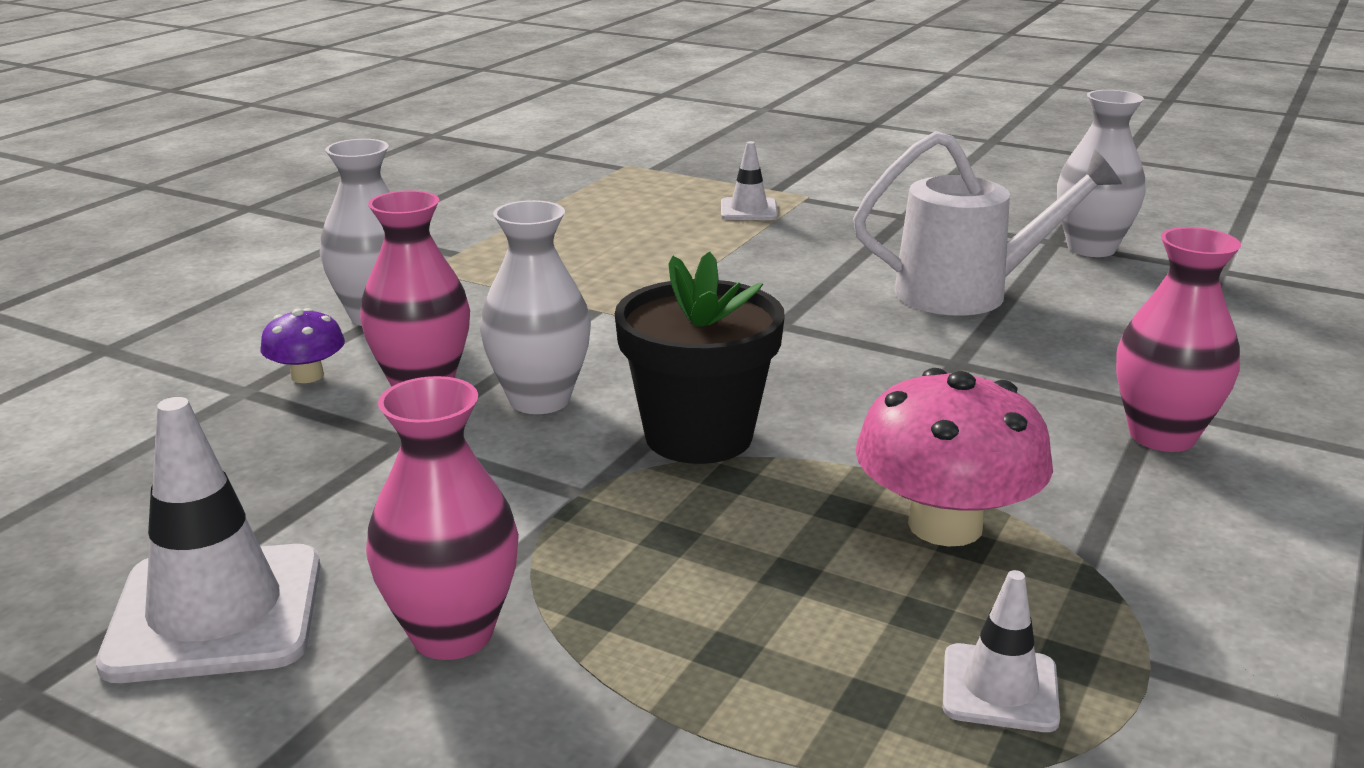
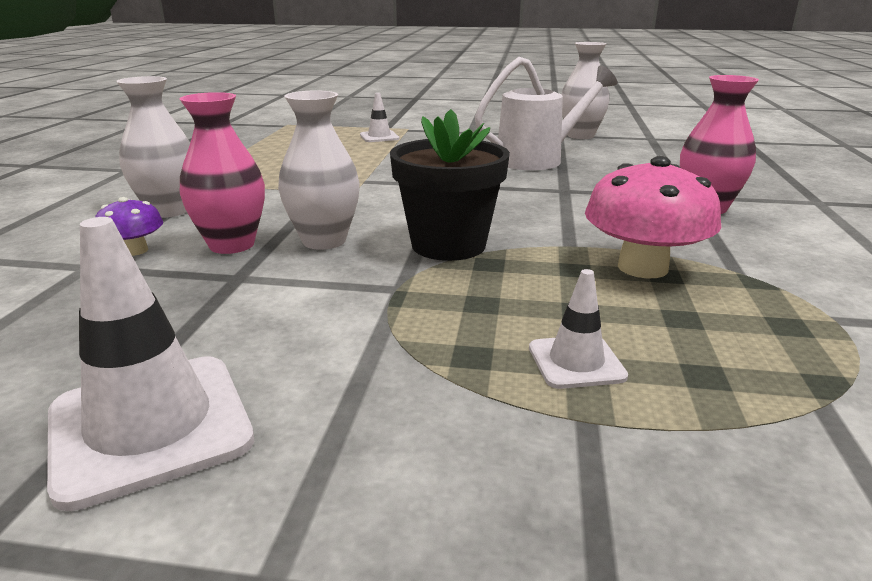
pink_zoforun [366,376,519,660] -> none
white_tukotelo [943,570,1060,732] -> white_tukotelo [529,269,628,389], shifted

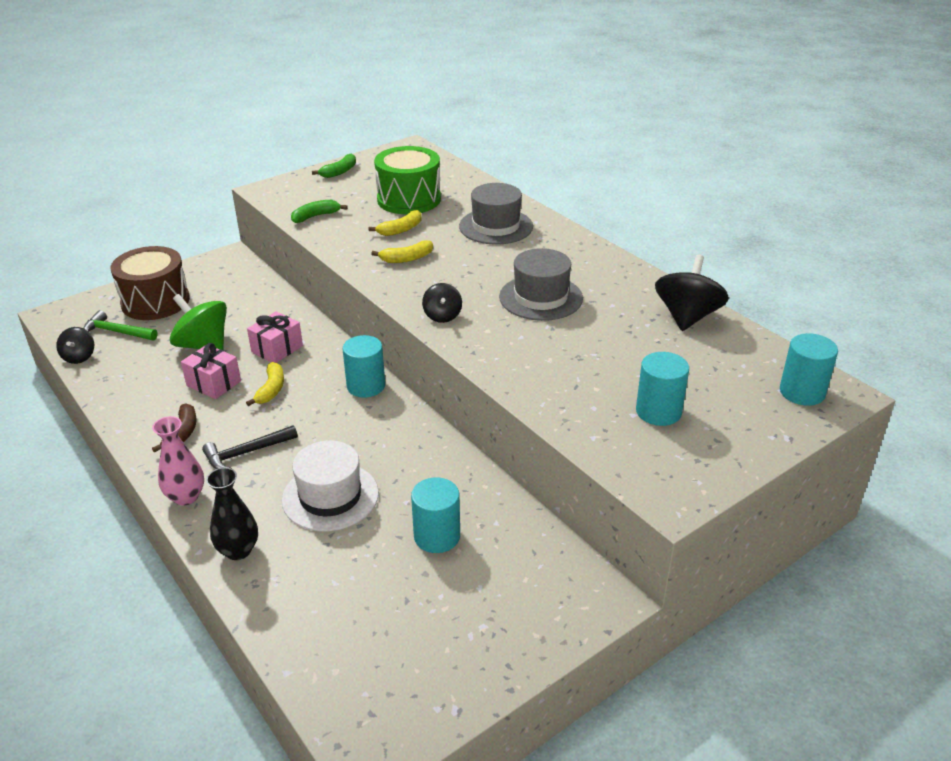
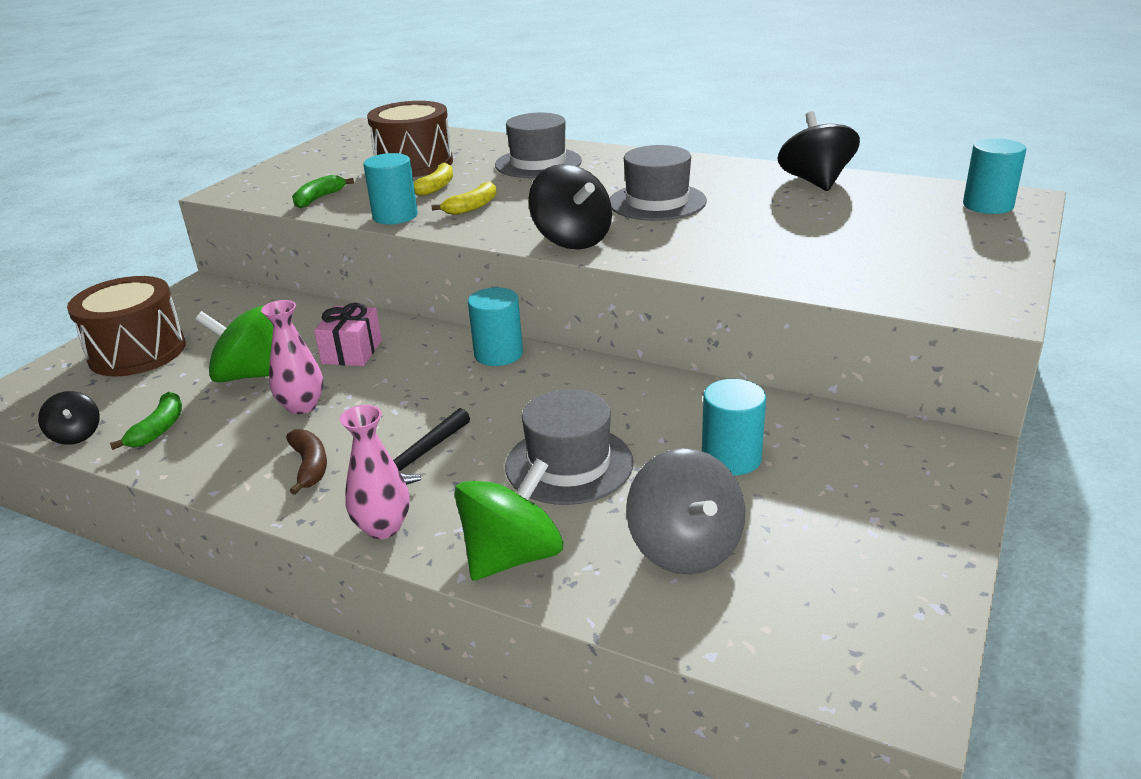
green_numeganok [83,310,158,340] -> none
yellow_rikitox [246,362,284,406] -> none
none -> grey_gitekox [626,448,745,575]
green_rikitox [312,153,356,178] -> green_rikitox [110,392,182,450], shifted
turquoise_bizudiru [636,352,689,426] -> turquoise_bizudiru [363,153,418,224], shifted
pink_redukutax [181,343,241,399] -> pink_zoforun [261,300,323,414]
black_zoforun [206,467,258,560] -> green_gitekox [454,458,563,581]
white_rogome [282,441,379,532] -> grey_rogome [505,389,634,505]
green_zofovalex [374,146,441,214] -> brown_zofovalex [367,101,453,177]
black_gitekox [422,283,462,323] -> black_gitekox [529,164,612,249], x1.82

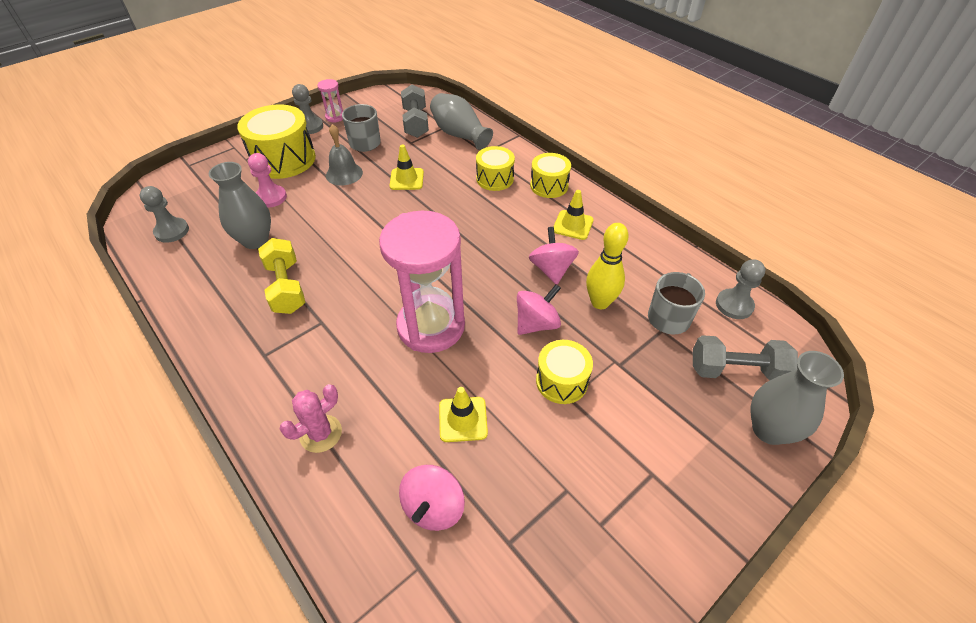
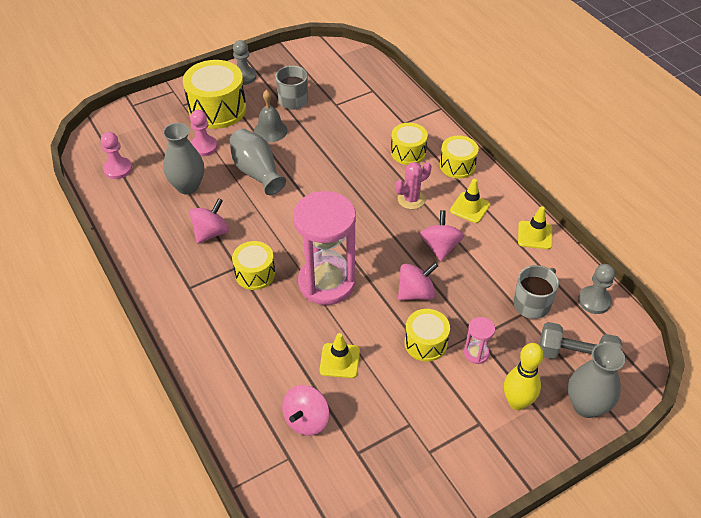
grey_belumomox [401,85,429,138] -> none
none -> yellow_zofovalex [232,241,275,290]
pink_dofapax [280,384,342,453] -> pink_dofapax [395,162,431,209], shifted
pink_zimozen [317,79,343,123] -> pink_zimozen [464,317,495,364], shifted
yellow_tukotelo [389,145,424,190] -> yellow_tukotelo [518,206,552,249], shifted
grey_zoforun [430,93,493,150] -> grey_zoforun [230,129,286,195], shifted
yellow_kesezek [586,223,629,309] -> yellow_kesezek [504,343,544,410], shifted
yellow_belumomox [258,238,305,314] -> pink_gitekox [189,198,229,244]
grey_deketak [140,186,189,243] -> pink_deketak [101,132,132,179]

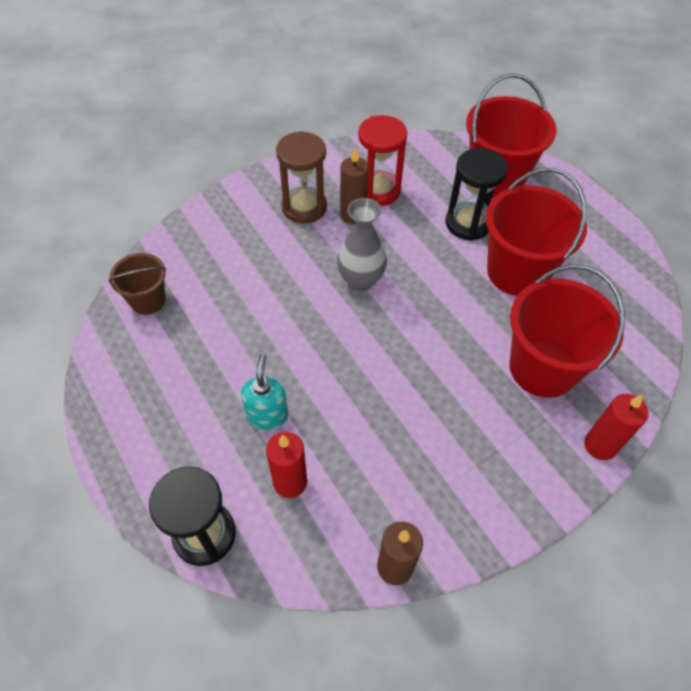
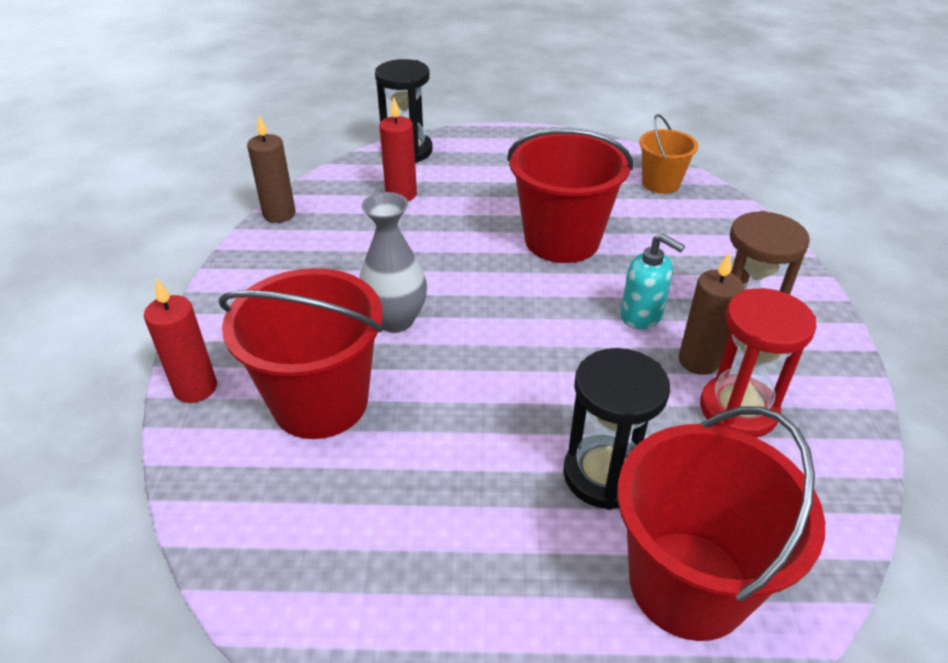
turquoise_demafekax [241,354,288,430] -> turquoise_demafekax [621,233,685,329], shifted
grey_zoforun [337,198,387,291] -> grey_zoforun [359,192,427,332], shifted
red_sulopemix [486,168,587,296] -> red_sulopemix [507,129,633,263], shifted
brown_sulopemix [108,253,166,315] -> orange_sulopemix [639,114,698,194]

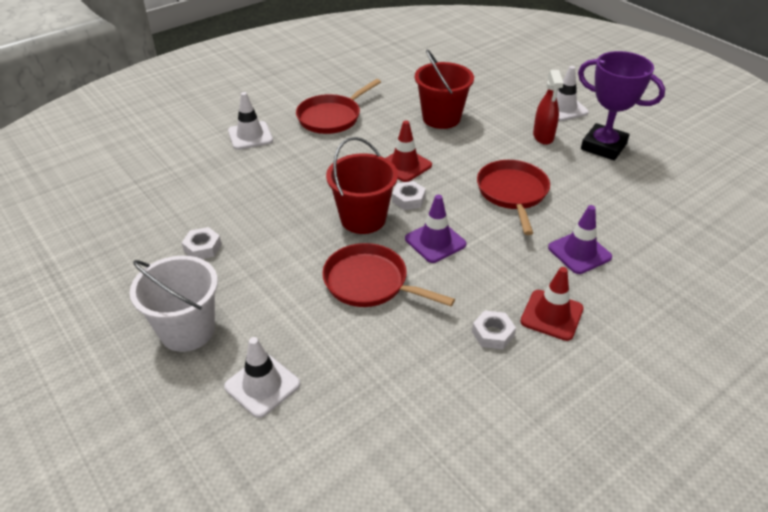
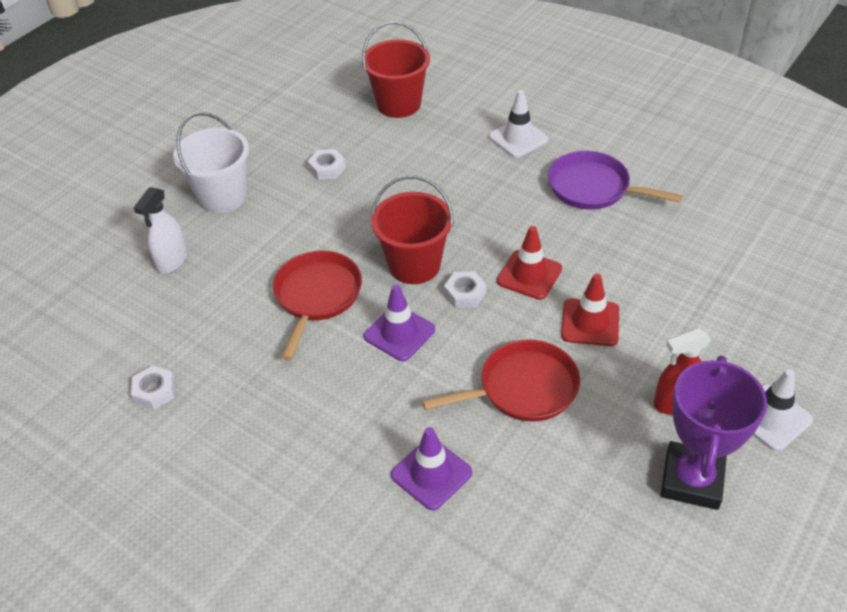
red_sulopemix [415,49,474,129] -> red_sulopemix [362,21,430,118], shifted
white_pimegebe [472,310,516,349] -> white_pimegebe [131,365,175,410], shifted
red_tukotelo [520,267,584,341] -> red_tukotelo [561,274,619,346], shifted
white_tukotelo [224,337,300,418] -> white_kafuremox [134,187,188,274]
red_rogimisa [296,79,381,134] -> purple_rogimisa [548,151,683,209]

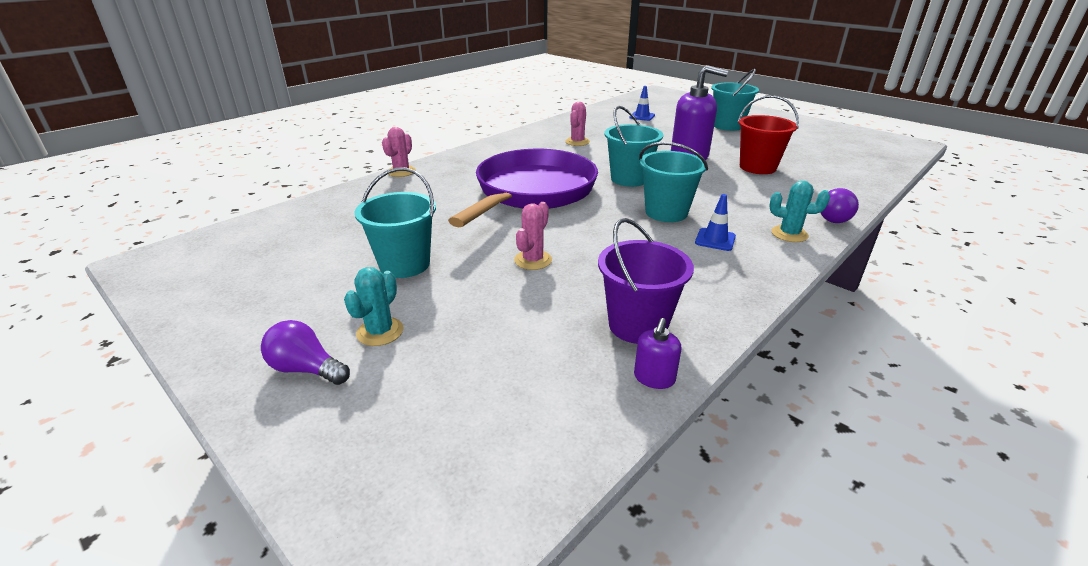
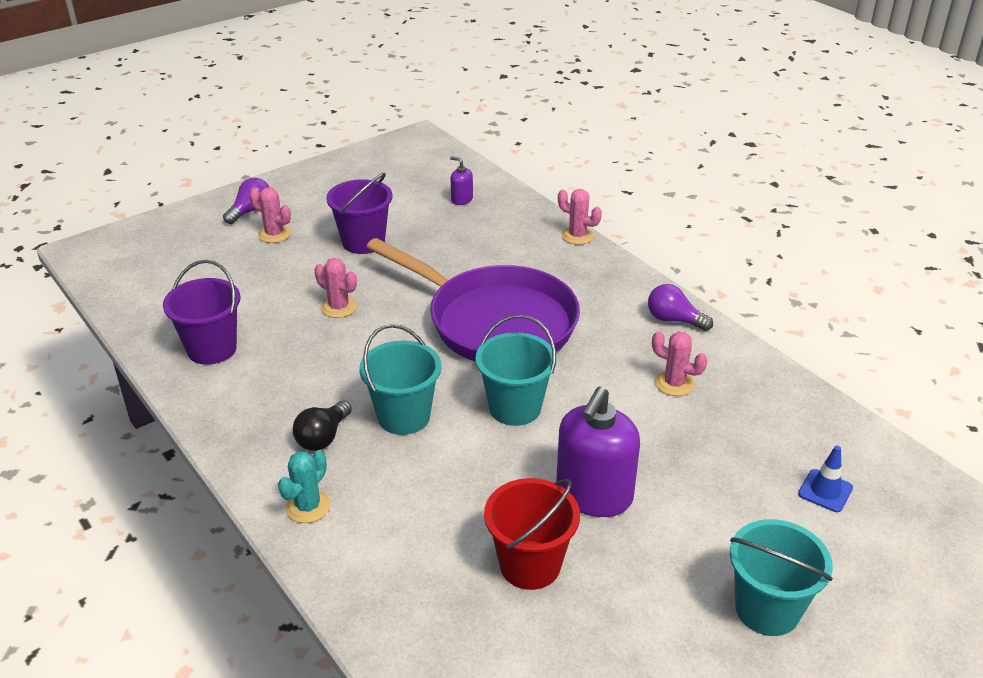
purple_demafekax [634,318,681,389] -> purple_demafekax [450,156,473,205], shifted
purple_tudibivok [820,188,859,223] -> purple_tudibivok [648,284,713,331], shifted
blue_tukotelo [695,194,736,251] -> black_tudibivok [293,400,352,451]
turquoise_dofapax [344,267,404,346] -> pink_dofapax [249,187,291,243]
turquoise_sulopemix [355,167,436,278] -> purple_sulopemix [326,173,393,254]

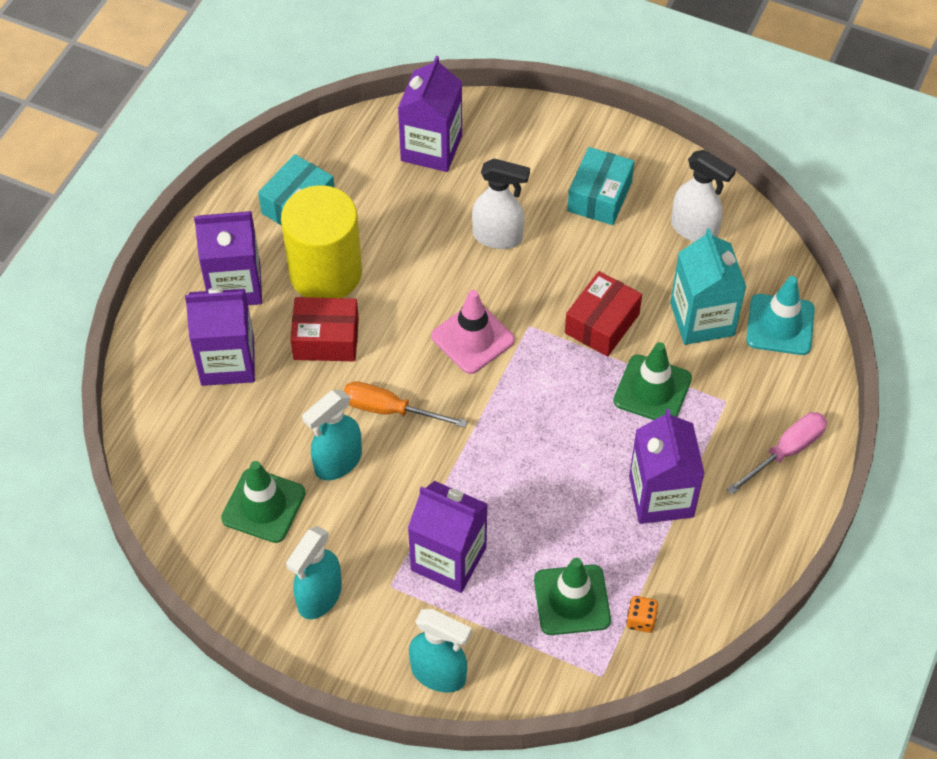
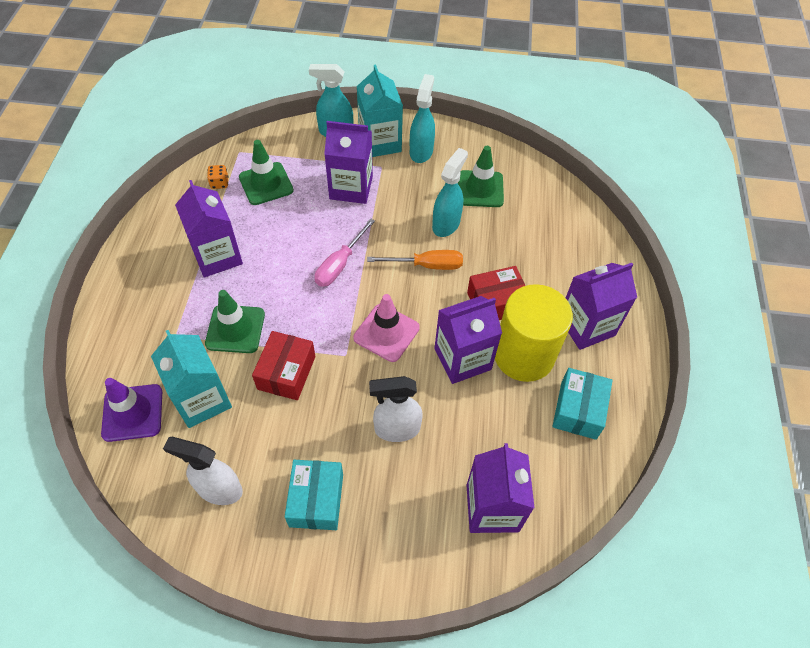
none -> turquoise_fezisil [357,65,403,157]
purple_fezisil [185,287,255,386] -> purple_fezisil [434,296,502,384], shifted
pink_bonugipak [727,412,827,495] -> pink_bonugipak [315,218,375,287], shifted
turquoise_tukotelo [746,276,815,355] -> purple_tukotelo [101,378,162,442]

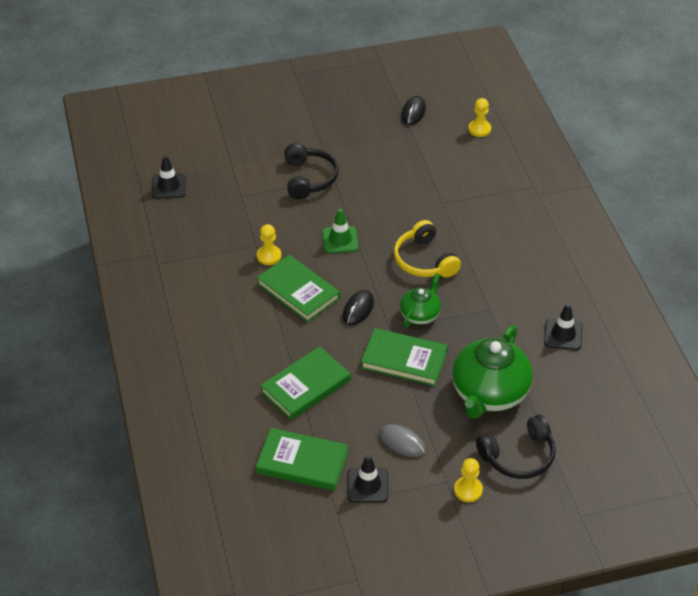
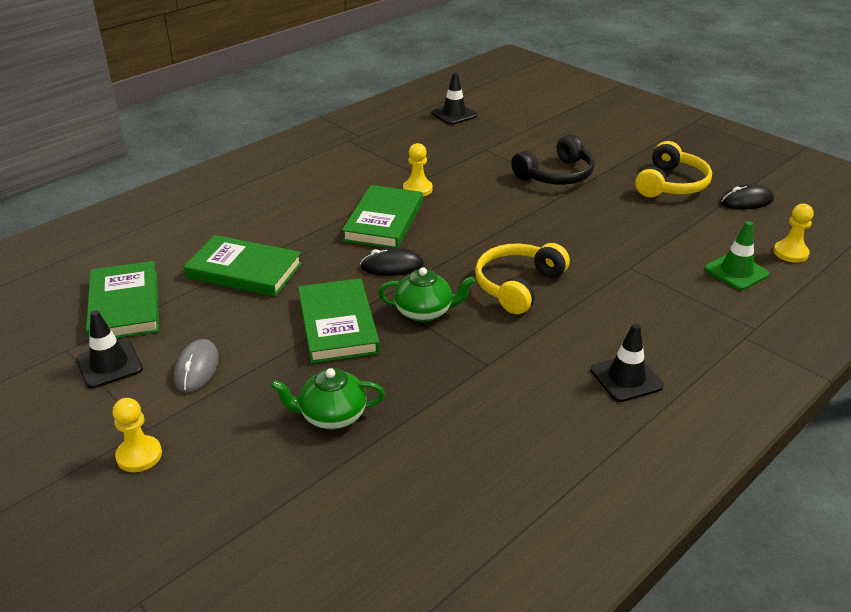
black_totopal [476,415,556,479] -> none
none -> yellow_totopal [635,141,712,197]
green_tukotelo [322,209,359,253] -> green_tukotelo [705,221,769,290], shifted
black_tukotelo [544,304,583,350] -> black_tukotelo [591,323,664,402], shifted
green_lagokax [452,325,533,419] -> green_lagokax [271,368,385,429], x0.54

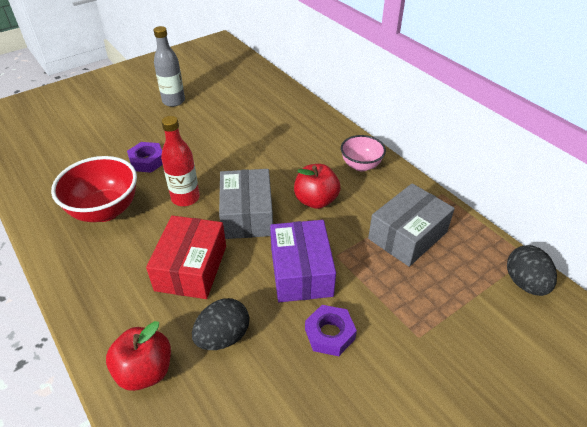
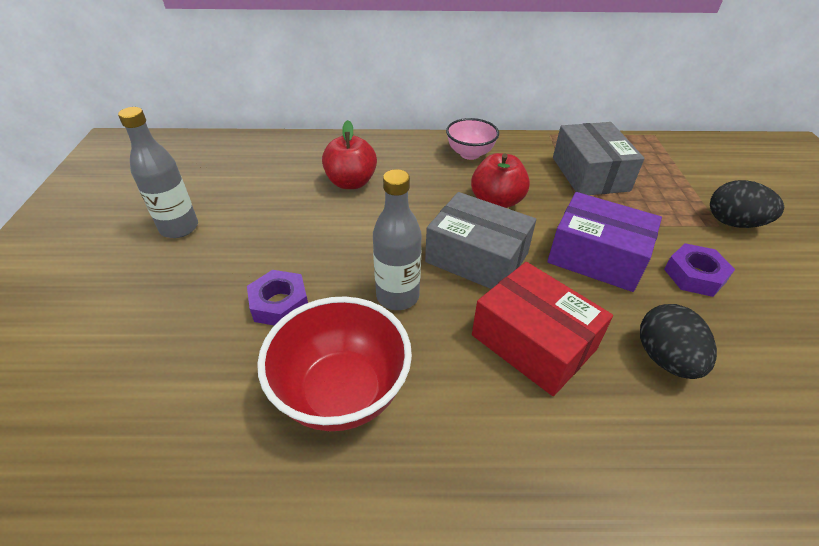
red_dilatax [106,321,171,391] -> red_dilatax [322,120,377,189], shifted
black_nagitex [507,245,557,296] -> black_nagitex [710,180,784,228], shifted
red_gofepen [161,116,200,206] -> grey_gofepen [373,169,422,310]

